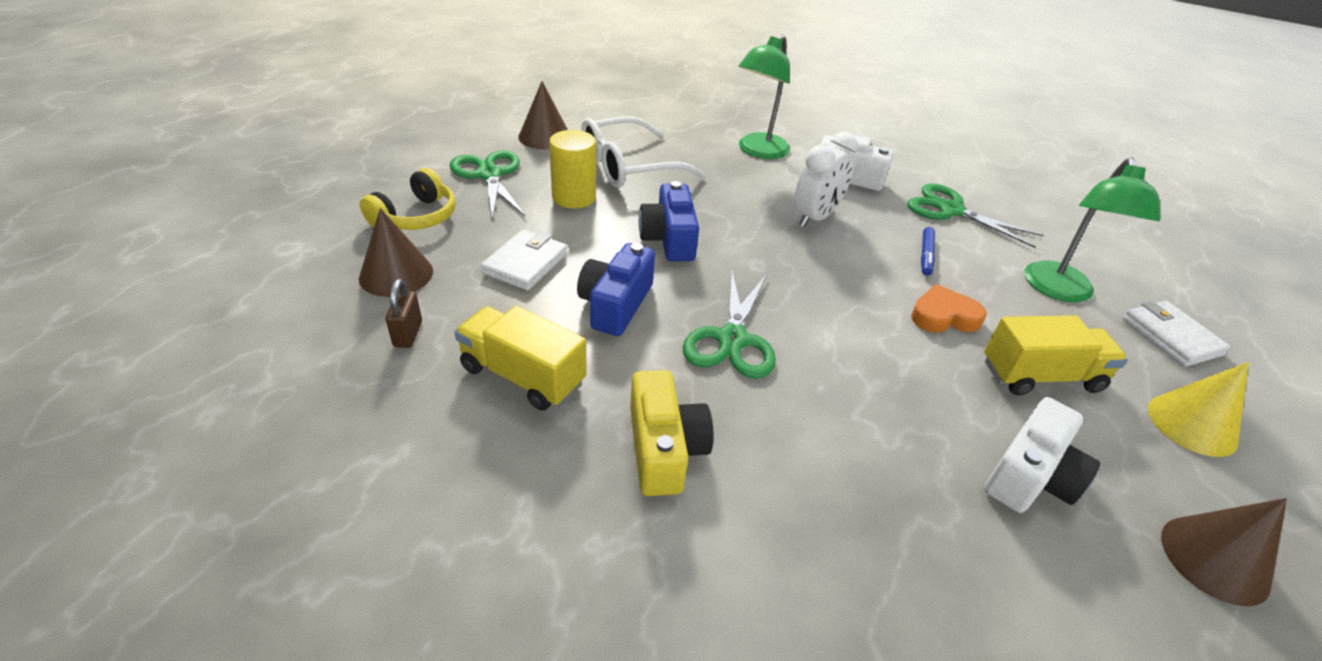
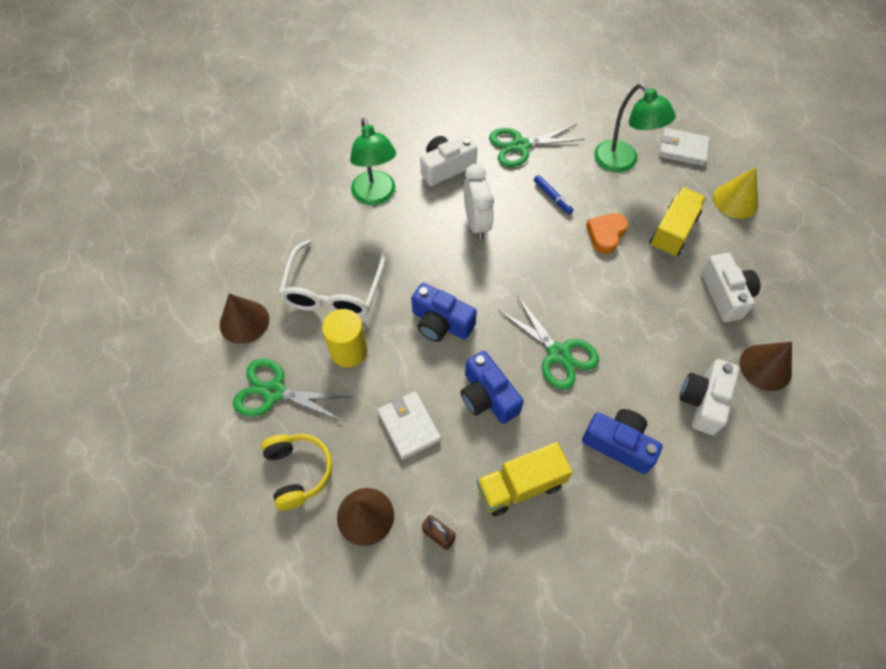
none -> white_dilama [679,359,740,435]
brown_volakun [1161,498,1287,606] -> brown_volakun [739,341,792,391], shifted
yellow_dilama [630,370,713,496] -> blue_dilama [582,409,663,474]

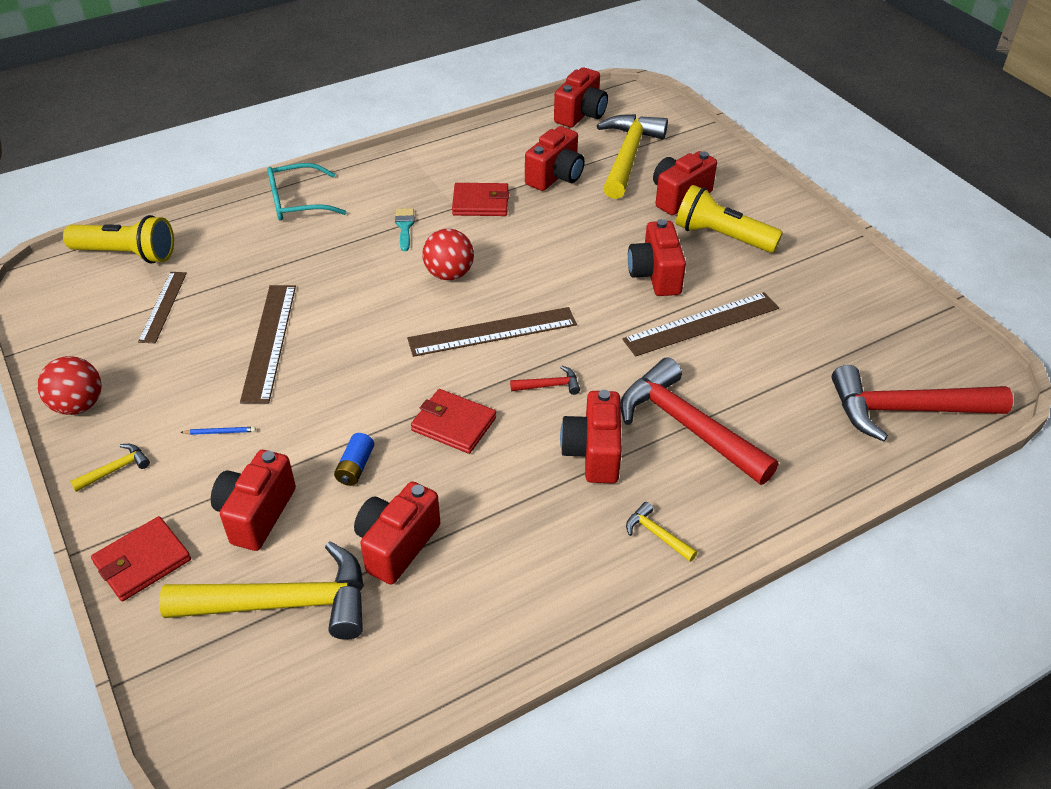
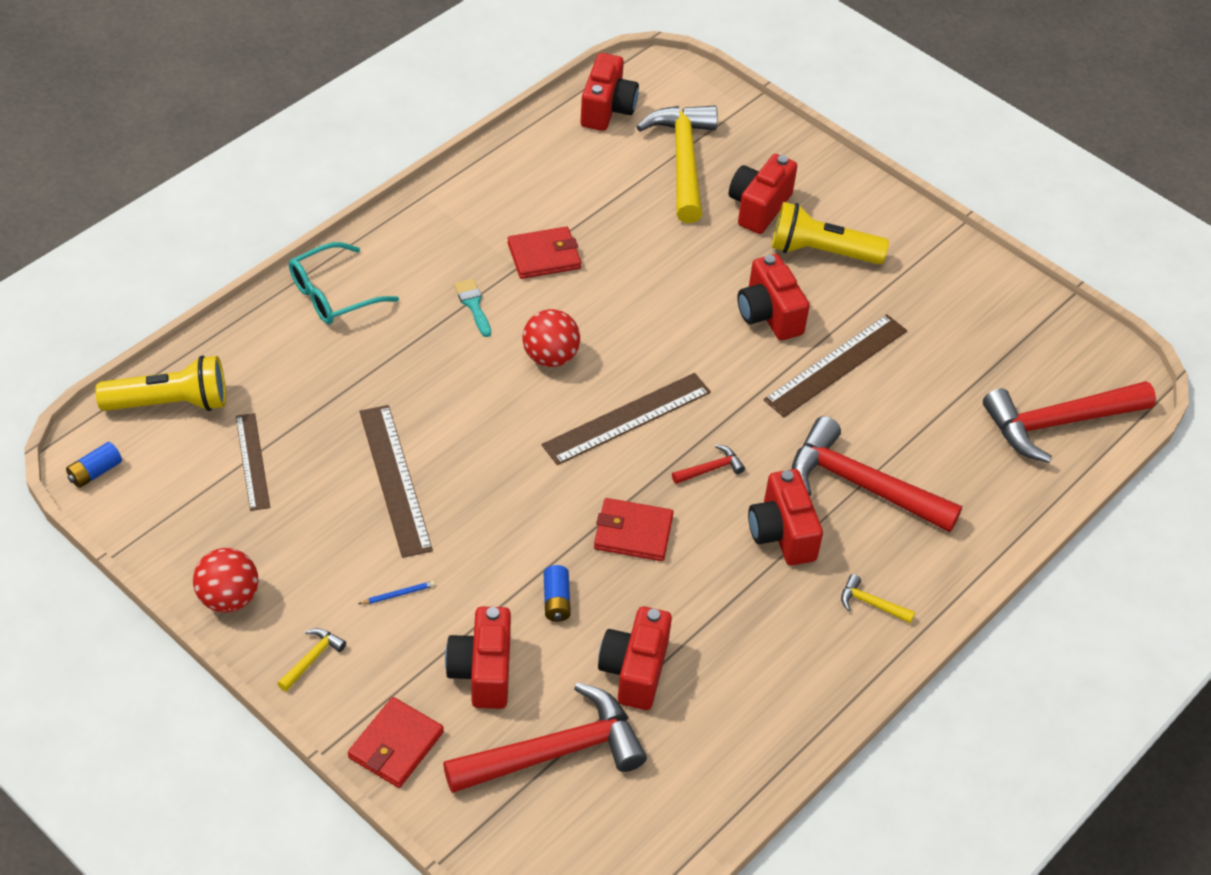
red_dilama [525,126,585,191] -> none
none -> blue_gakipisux [66,442,122,488]
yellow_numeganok [159,541,364,640] -> red_numeganok [443,683,647,793]

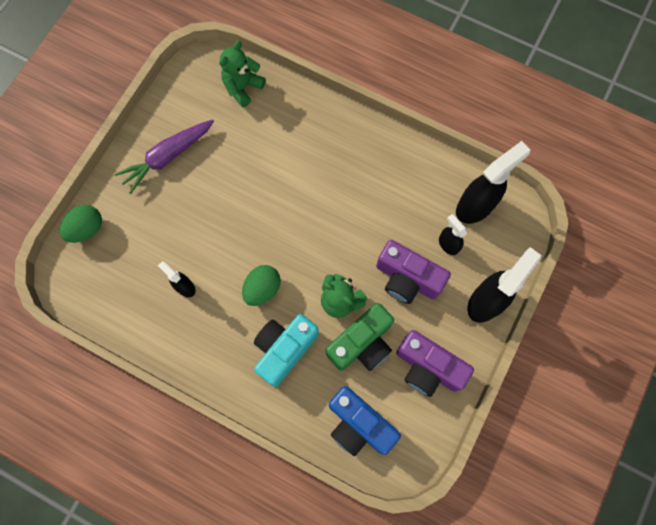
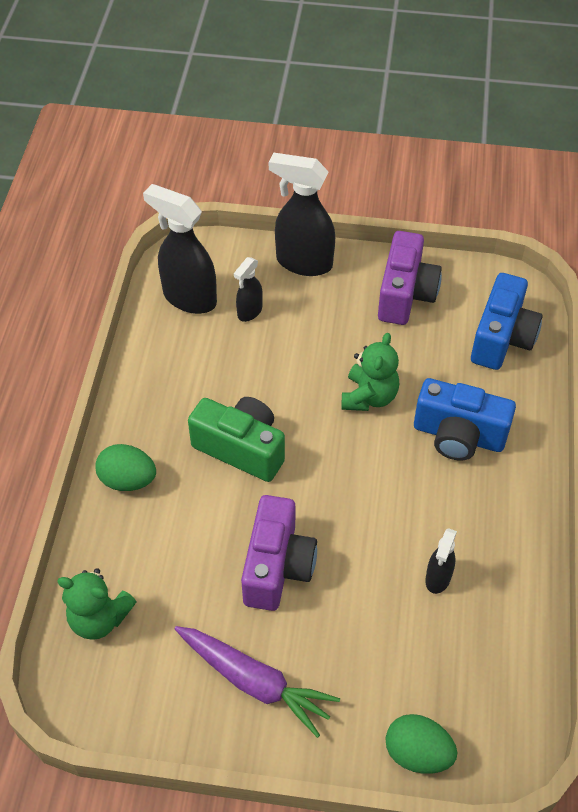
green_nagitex [242,265,281,306] -> green_nagitex [95,444,156,491], shifted
green_dilama [326,303,394,371] -> green_dilama [188,397,285,482], shifted
purple_dilama [376,240,451,304] -> purple_dilama [241,495,317,611], shifted
turquoise_dilama [254,314,319,387] -> blue_dilama [414,378,516,461]

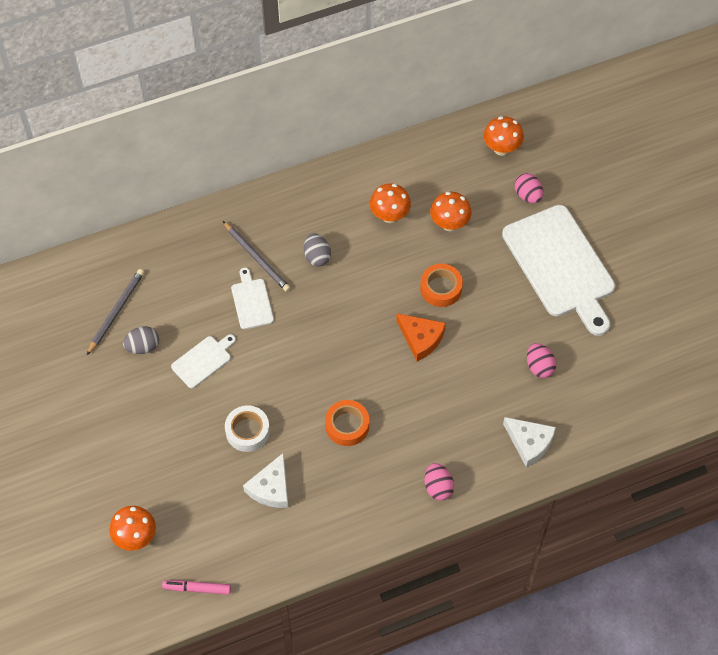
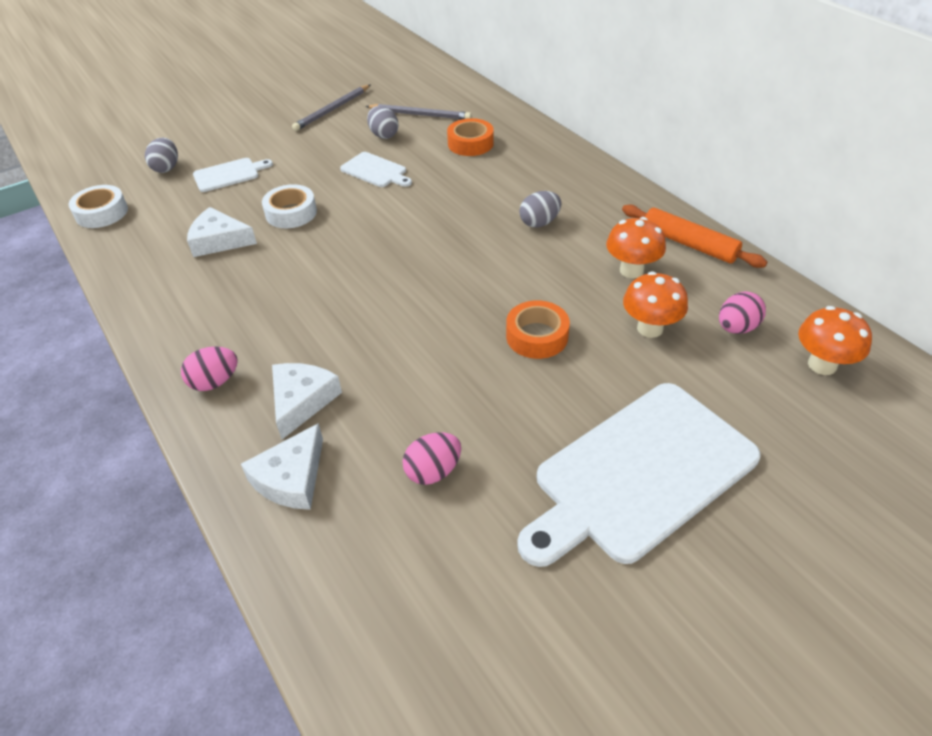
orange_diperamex [396,313,446,361] -> none
none -> white_diperamex [272,363,342,439]
none -> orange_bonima [622,204,768,268]
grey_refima [223,221,291,292] -> grey_refima [292,85,370,131], shifted
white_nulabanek [231,268,274,329] -> white_nulabanek [193,158,273,192], shifted
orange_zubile [325,400,369,446] -> orange_zubile [447,118,494,156], shifted
pink_nagitex [514,173,543,203] -> pink_nagitex [719,291,766,334], shifted
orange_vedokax [109,506,156,551] -> grey_nagitex [145,137,178,173]
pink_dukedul [162,580,231,595] -> white_zubile [68,185,128,228]

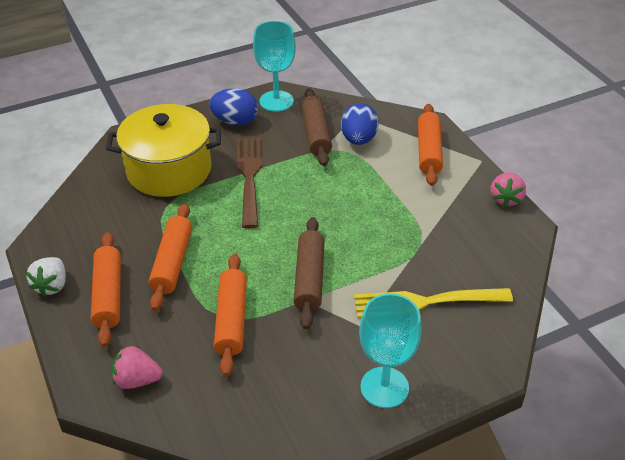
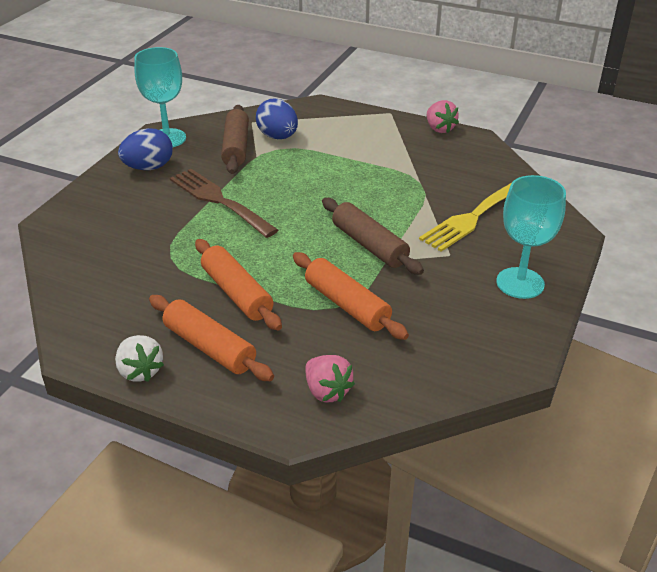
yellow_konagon [106,104,221,197] -> none
orange_bonima [418,104,443,186] -> none
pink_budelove [112,346,163,389] -> pink_budelove [305,355,355,402], 90 degrees counterclockwise
brown_bonima [301,88,332,166] -> brown_bonima [221,105,249,174], 45 degrees clockwise

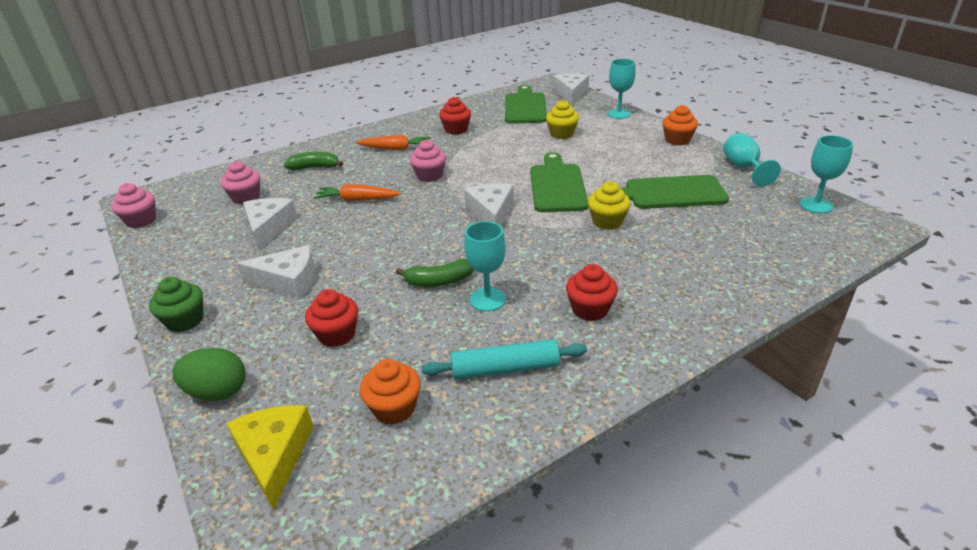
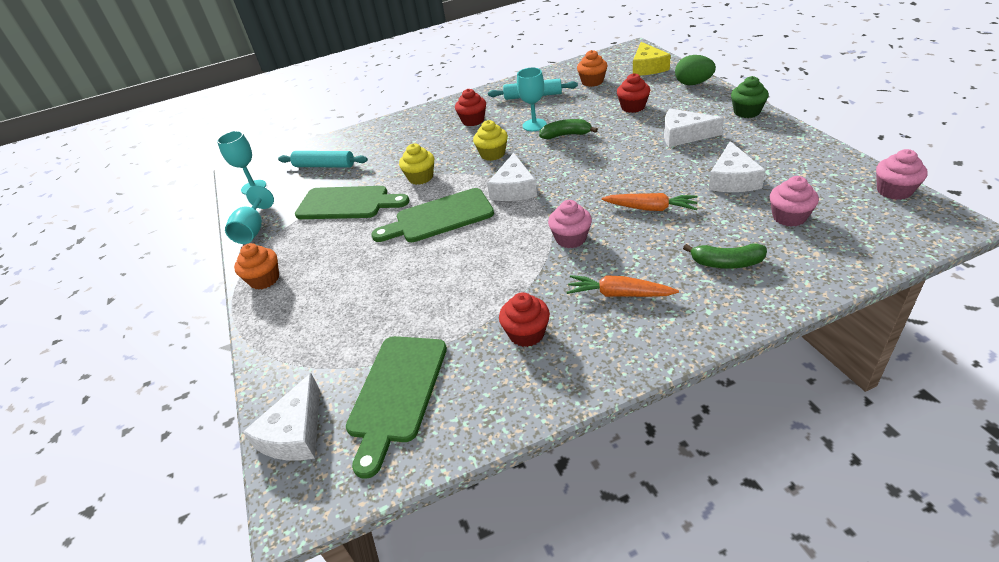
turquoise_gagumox [607,59,636,119] -> none
none -> turquoise_bonima [278,151,368,168]
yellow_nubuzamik [546,100,579,139] -> yellow_nubuzamik [473,120,508,161], shifted
green_nulabanek [530,152,588,212] -> green_nulabanek [371,188,494,242], 60 degrees clockwise

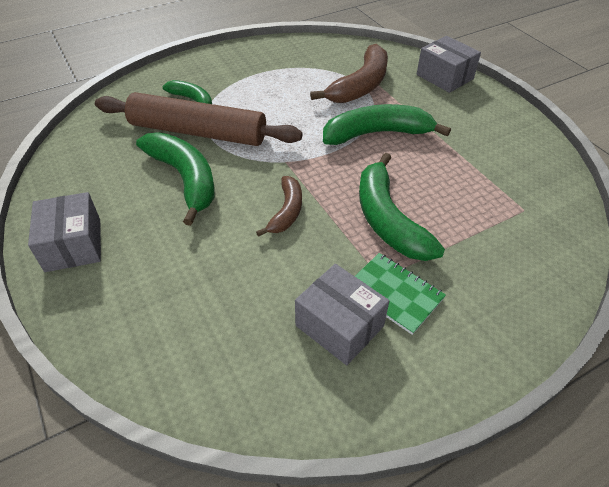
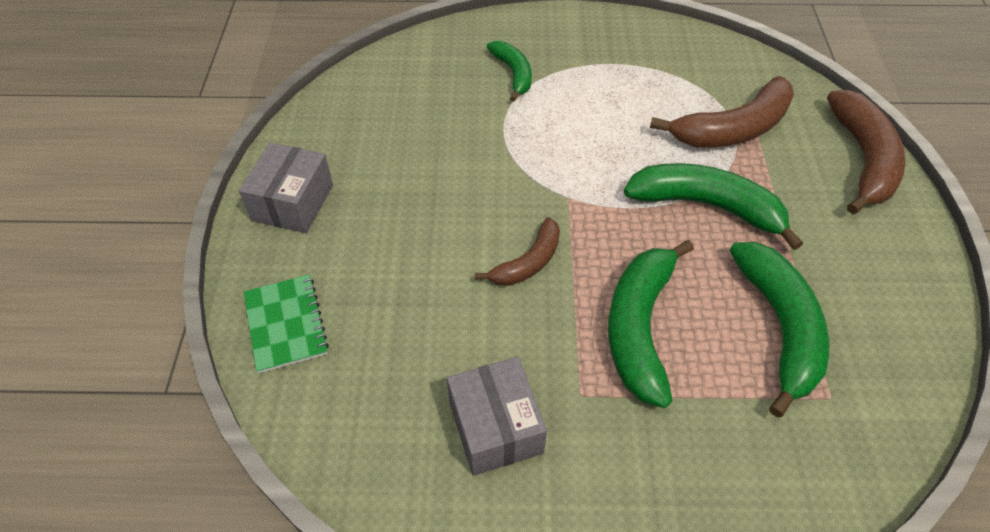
brown_bonima [95,92,302,146] -> none
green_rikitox [136,132,215,226] -> green_rikitox [730,242,829,417], shifted
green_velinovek [355,253,446,335] -> green_velinovek [244,274,329,373], shifted
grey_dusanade [417,36,481,93] -> brown_rikitox [827,90,905,214]

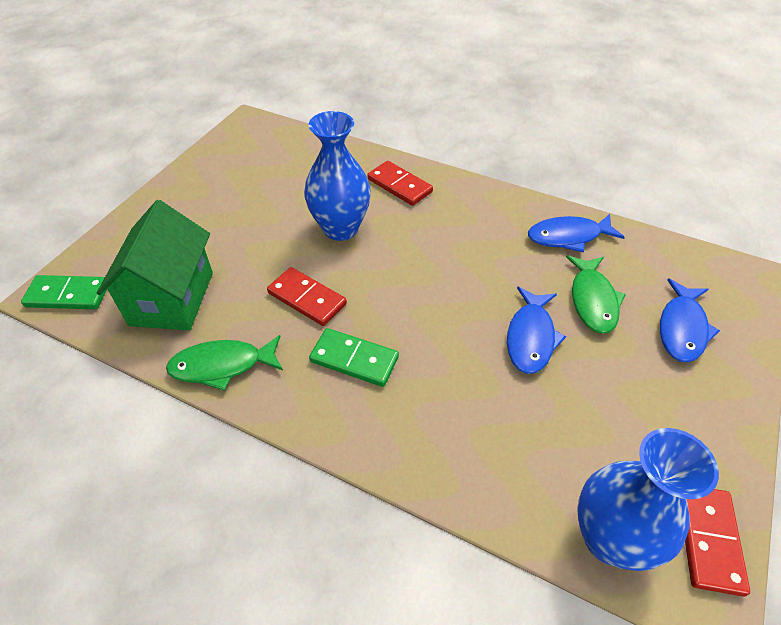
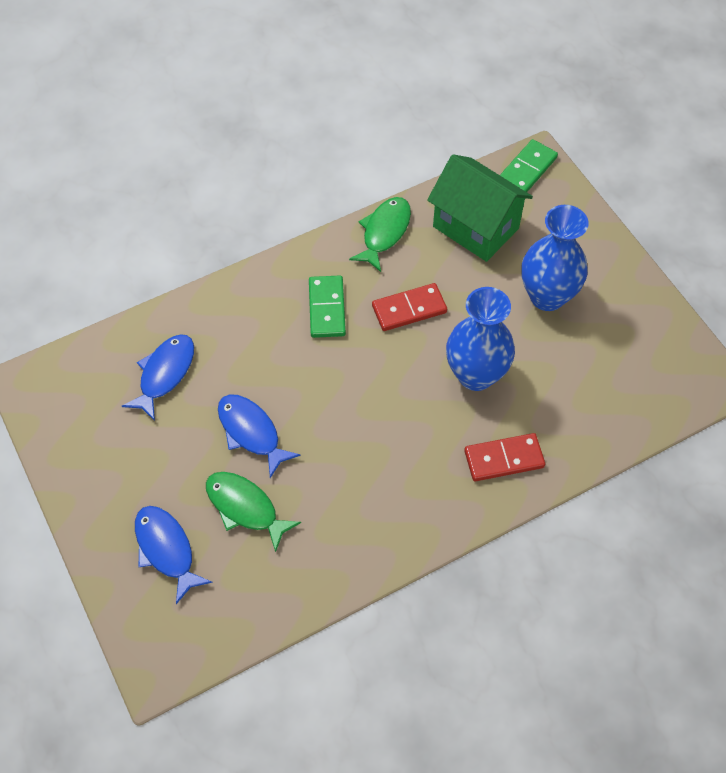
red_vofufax [685,489,750,597] -> none
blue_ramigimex [528,214,625,252] -> blue_ramigimex [122,334,194,421], shifted
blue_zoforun [577,428,719,571] -> blue_zoforun [521,205,589,311], shifted
green_vofufax [309,328,399,387] -> green_vofufax [309,276,346,338], 60 degrees counterclockwise

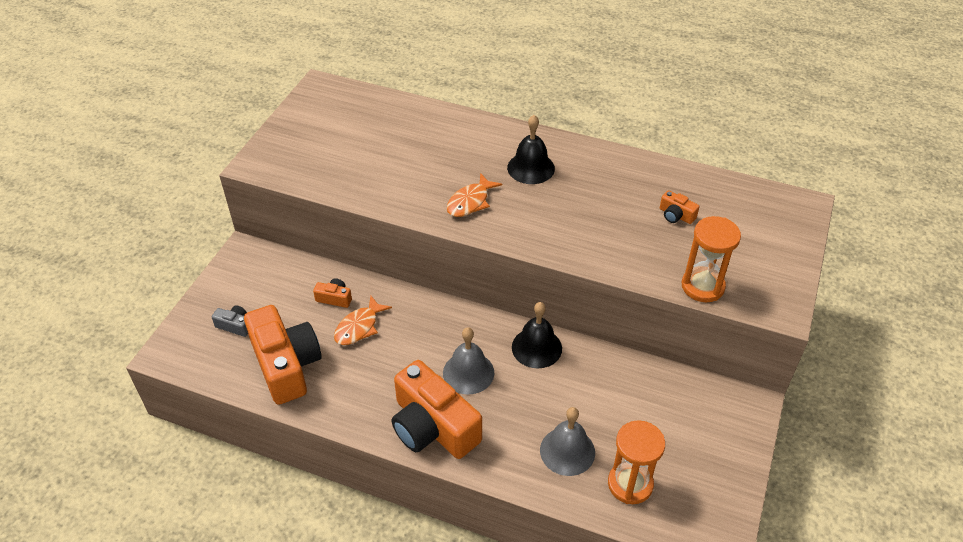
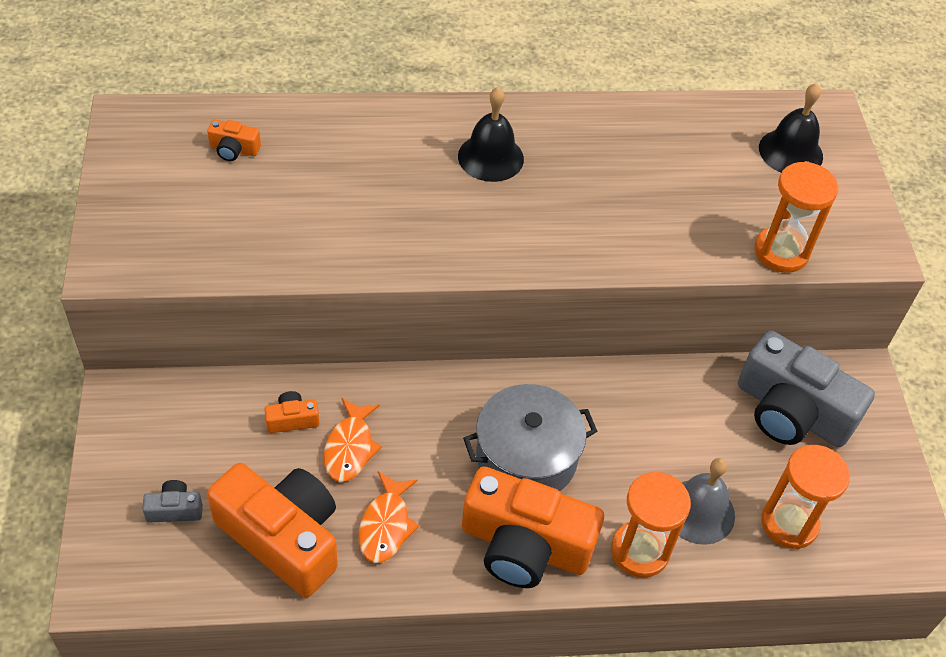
none -> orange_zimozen [611,471,691,578]
none -> grey_dilama [738,330,875,447]
orange_ramigimex [447,173,502,217] -> orange_ramigimex [358,472,419,563], shifted
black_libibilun [512,302,562,368] -> black_libibilun [759,83,823,173], shifted
orange_dilama [660,190,699,224] -> orange_dilama [207,120,261,161], shifted
grey_libibilun [443,327,494,394] -> grey_konagon [463,384,597,491]

